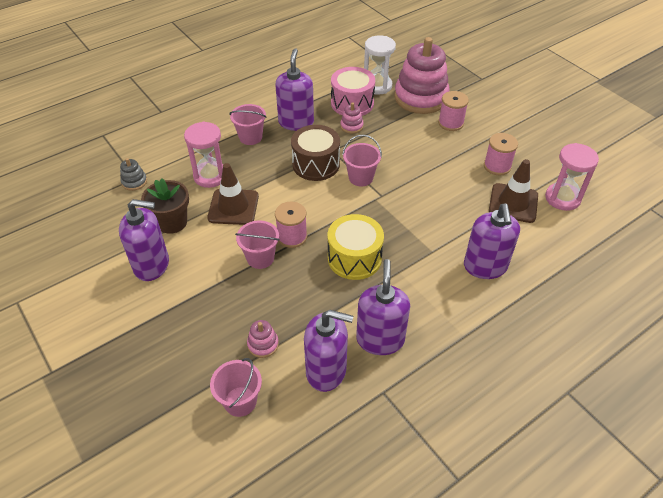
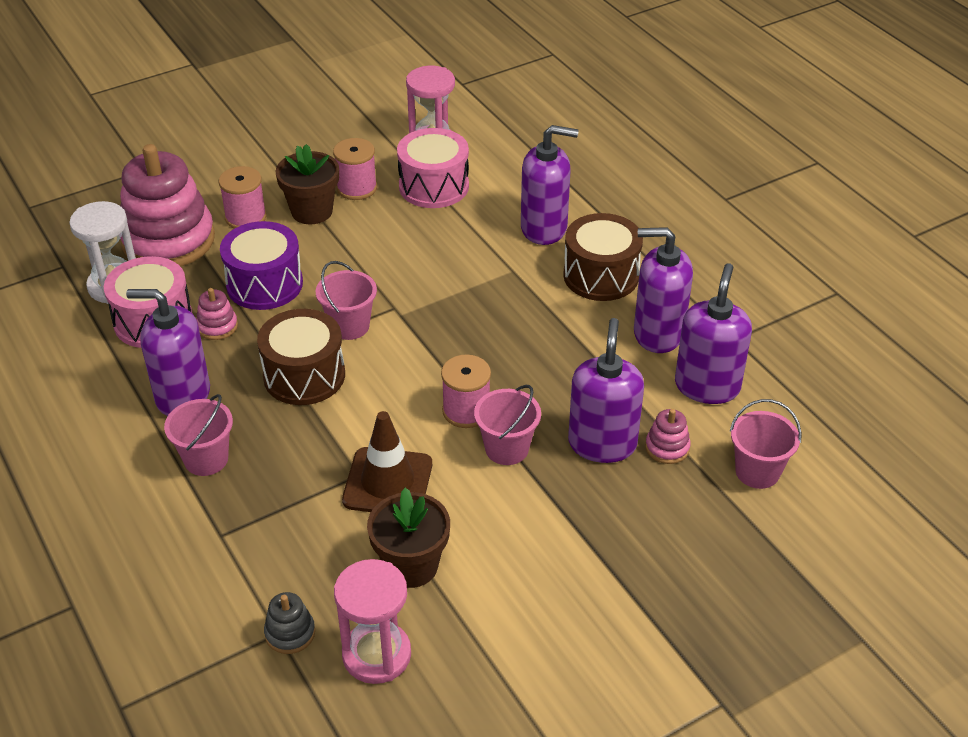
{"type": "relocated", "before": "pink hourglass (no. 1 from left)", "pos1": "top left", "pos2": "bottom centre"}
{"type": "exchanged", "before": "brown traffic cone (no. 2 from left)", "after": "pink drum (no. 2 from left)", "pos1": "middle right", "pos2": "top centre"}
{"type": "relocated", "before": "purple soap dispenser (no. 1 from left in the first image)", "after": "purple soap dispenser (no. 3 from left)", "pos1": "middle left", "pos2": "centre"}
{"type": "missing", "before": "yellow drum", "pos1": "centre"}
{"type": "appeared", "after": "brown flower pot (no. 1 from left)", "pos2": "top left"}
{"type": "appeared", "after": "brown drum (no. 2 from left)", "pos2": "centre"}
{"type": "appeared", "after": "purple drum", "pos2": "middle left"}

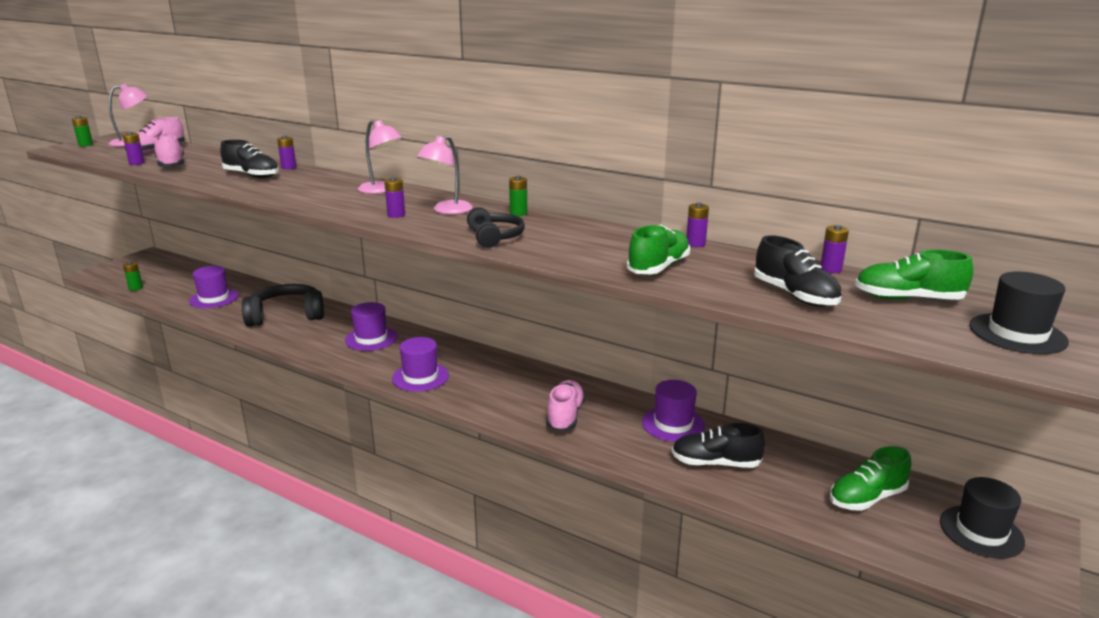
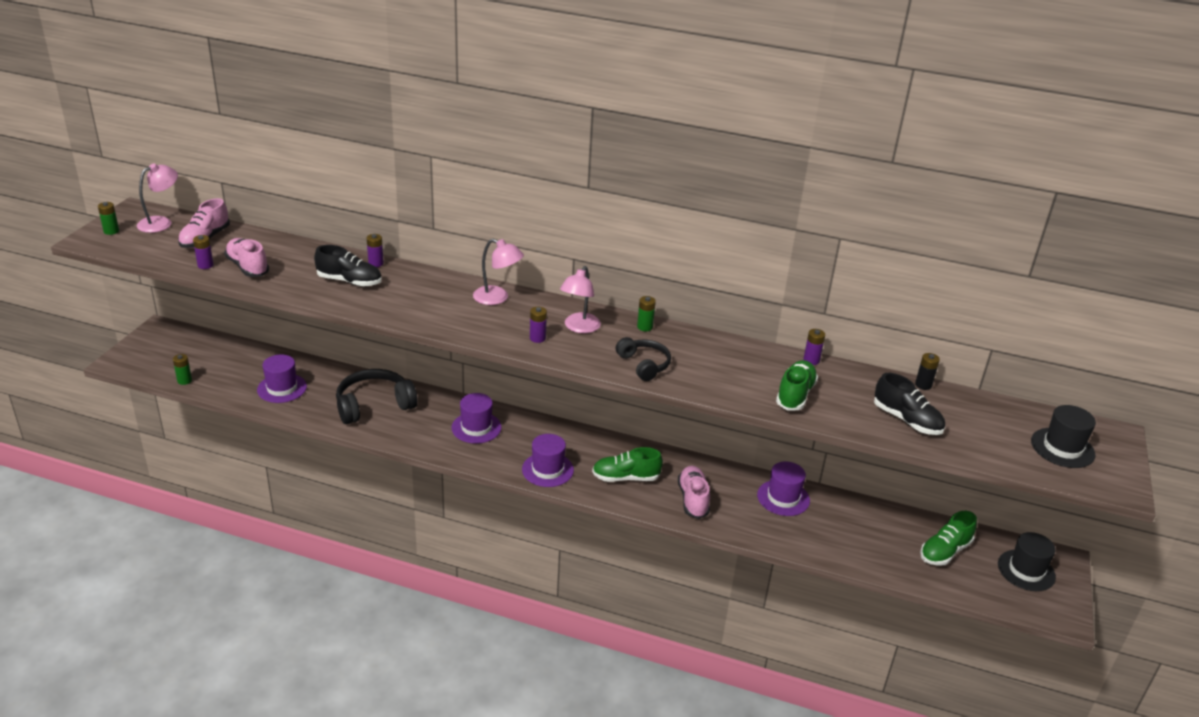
{"type": "colour", "before": "purple battery (no. 5 from left)", "after": "black battery", "pos1": "middle right", "pos2": "middle right"}
{"type": "relocated", "before": "green shoe (no. 3 from left in the first image)", "after": "green shoe (no. 1 from left)", "pos1": "middle right", "pos2": "centre"}
{"type": "missing", "before": "black shoe (no. 2 from left)", "pos1": "bottom centre"}

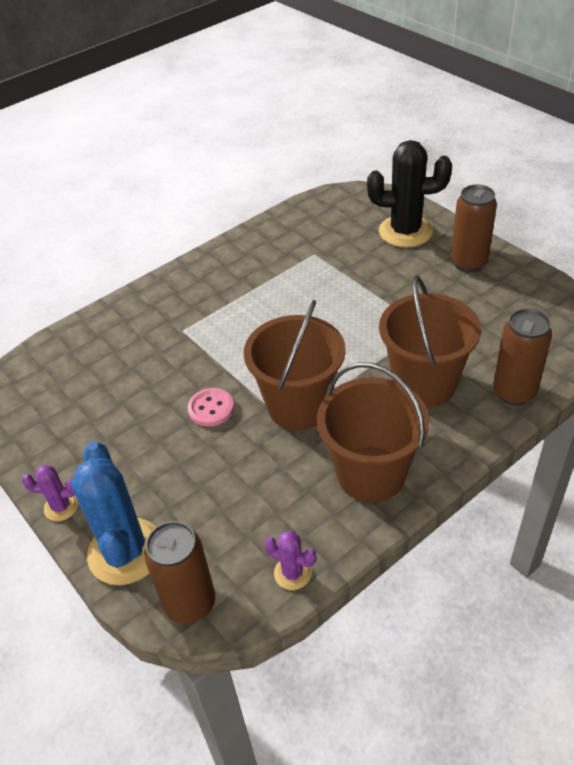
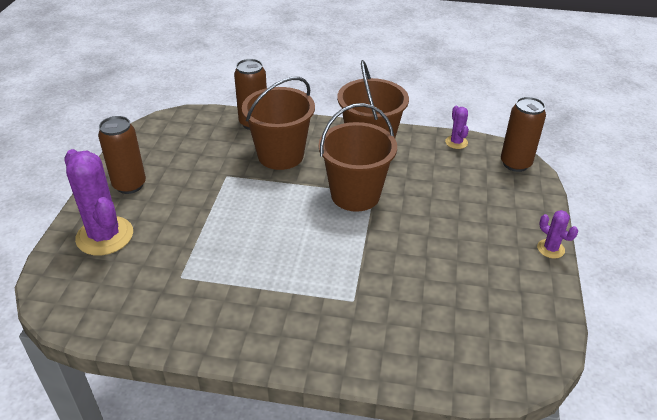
{"type": "colour", "before": "black cactus", "after": "purple cactus (no. 1 from left)", "pos1": "top right", "pos2": "middle left"}
{"type": "missing", "before": "pink button", "pos1": "centre"}
{"type": "missing", "before": "blue cactus", "pos1": "bottom left"}

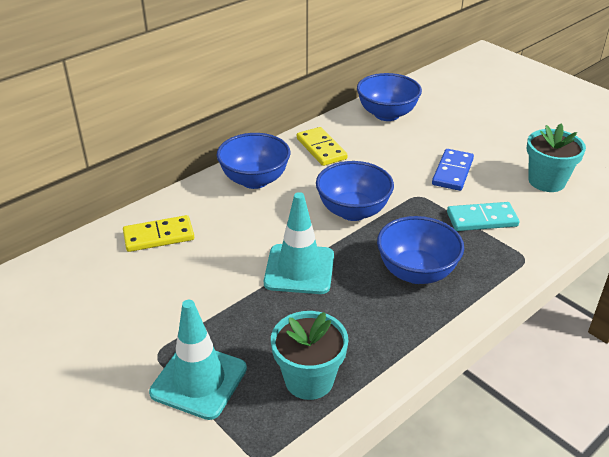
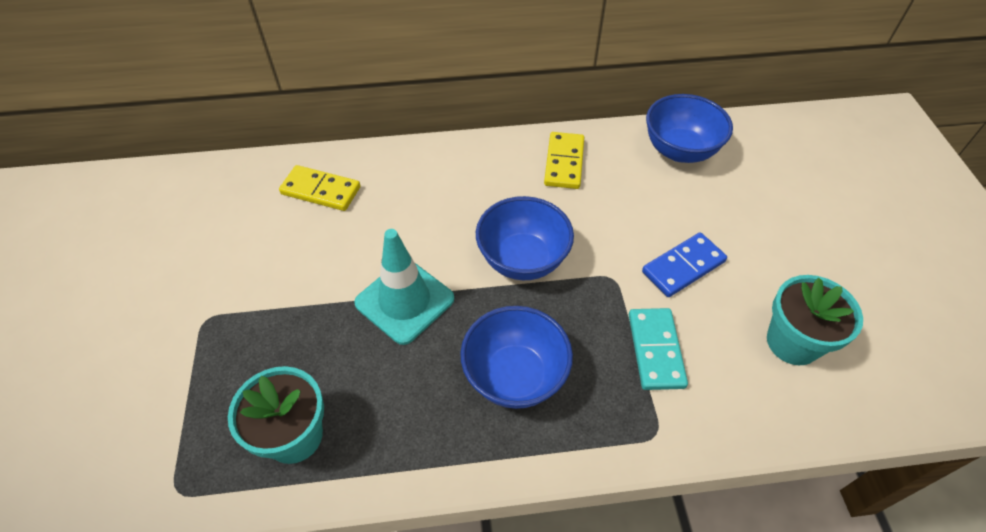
{"type": "missing", "before": "blue bowl (no. 1 from left)", "pos1": "centre"}
{"type": "spun", "before": "turquoise domino", "pos1": "middle right", "pos2": "middle right", "turn": 60}
{"type": "missing", "before": "turquoise traffic cone (no. 1 from left)", "pos1": "bottom left"}

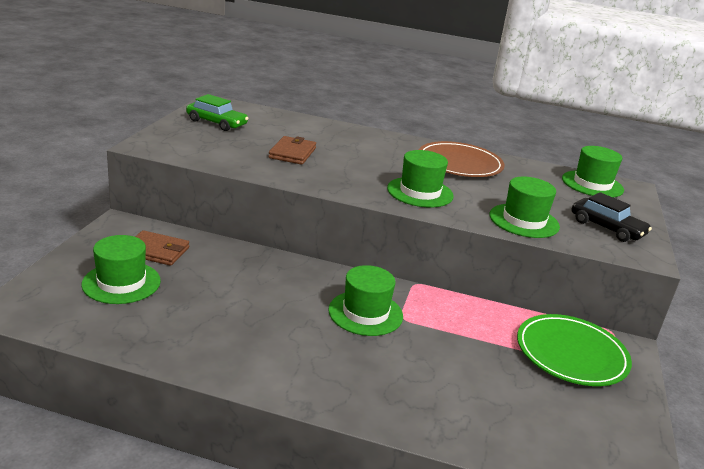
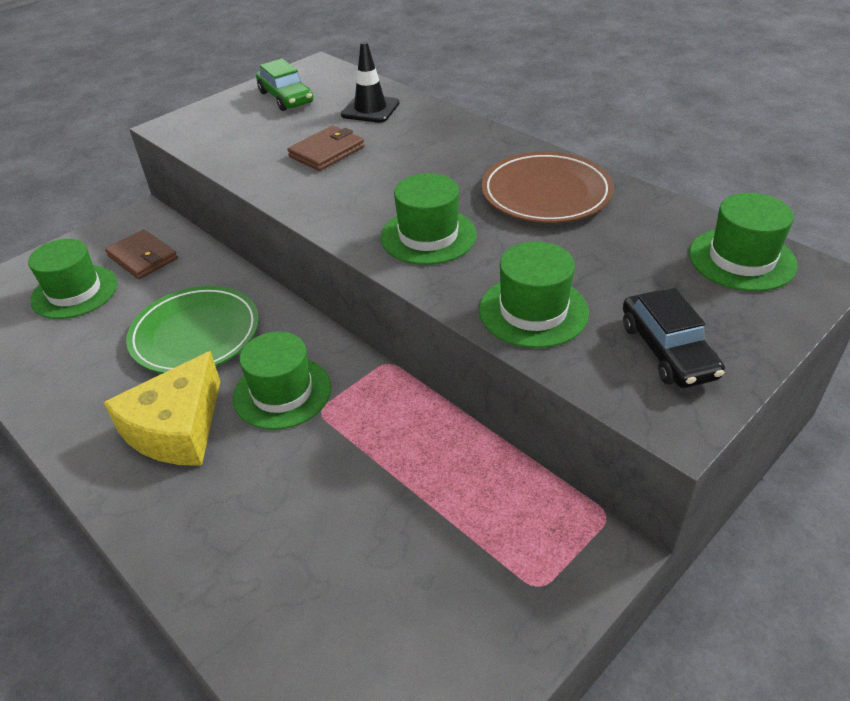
{"type": "relocated", "before": "green plate", "pos1": "bottom right", "pos2": "middle left"}
{"type": "appeared", "after": "black traffic cone", "pos2": "top centre"}
{"type": "appeared", "after": "yellow cheese", "pos2": "middle left"}

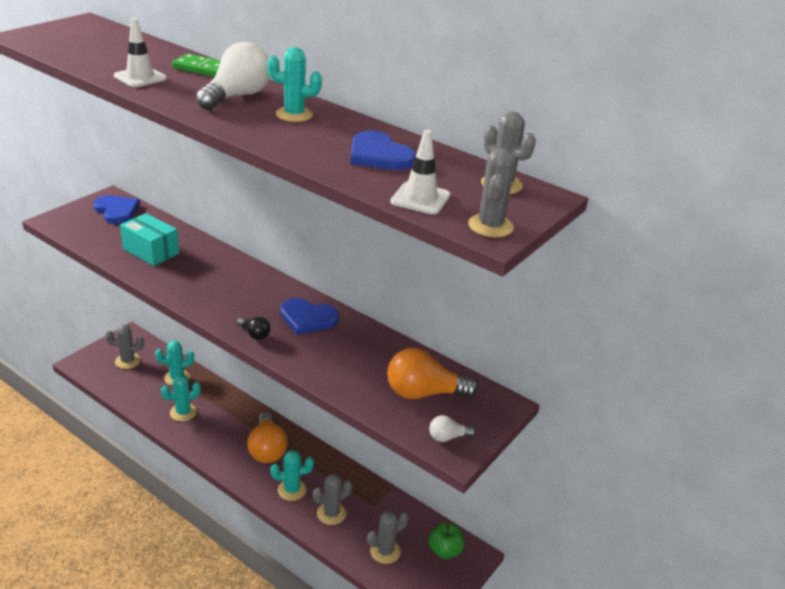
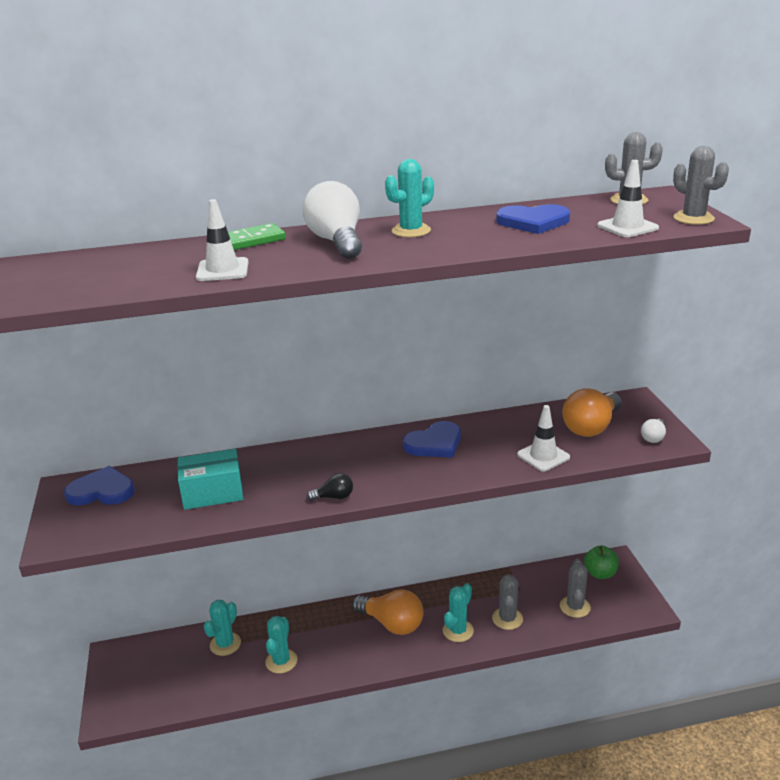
{"type": "relocated", "before": "black light bulb", "pos1": "middle left", "pos2": "centre"}
{"type": "missing", "before": "grey cactus (no. 1 from left)", "pos1": "middle left"}
{"type": "appeared", "after": "white traffic cone (no. 2 from left)", "pos2": "middle right"}

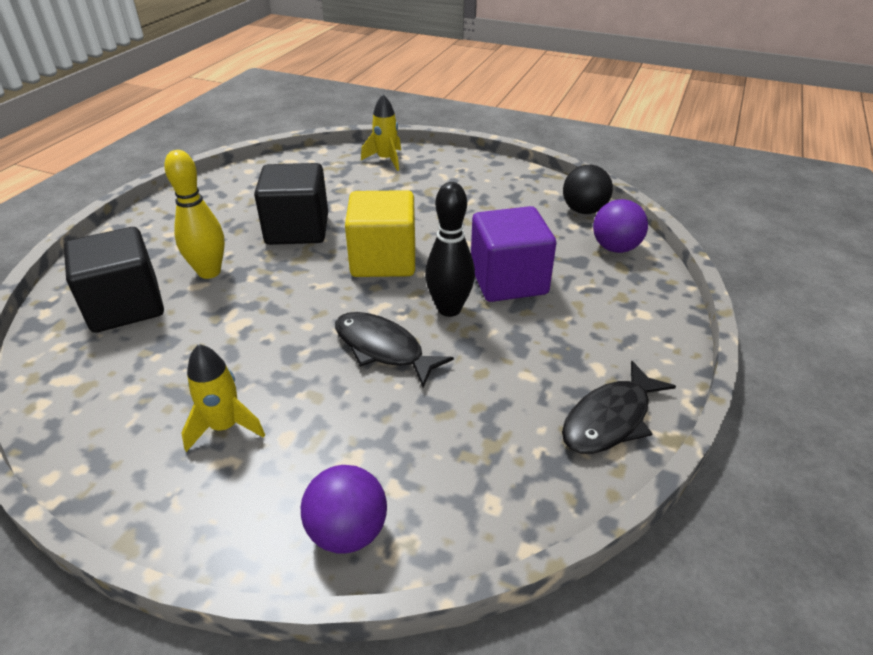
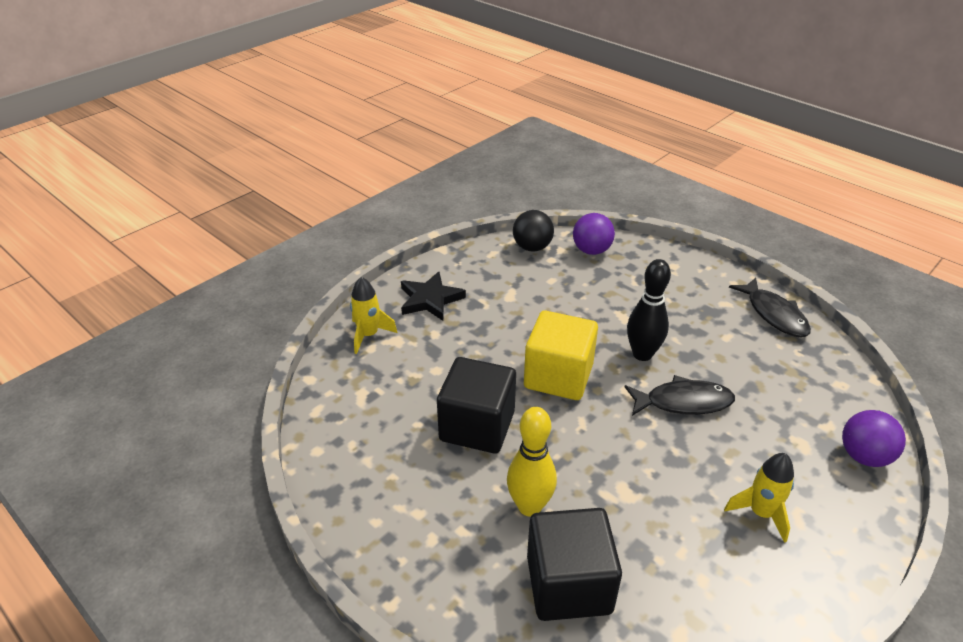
{"type": "missing", "before": "purple cube", "pos1": "centre"}
{"type": "spun", "before": "black fish (no. 1 from left)", "pos1": "centre", "pos2": "middle right", "turn": -150}
{"type": "appeared", "after": "black star", "pos2": "centre"}

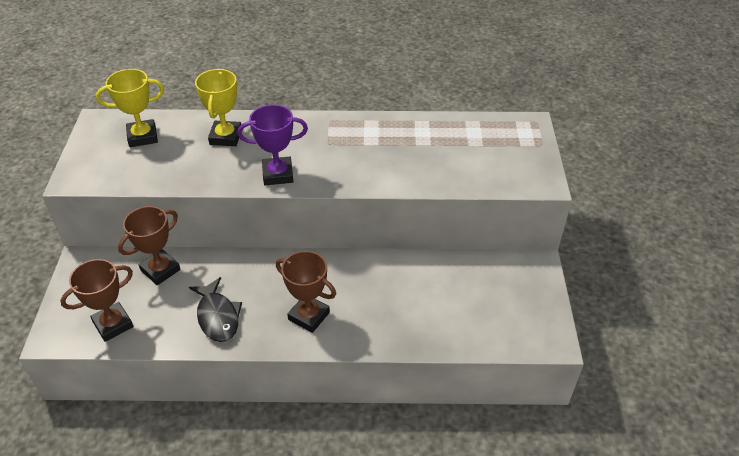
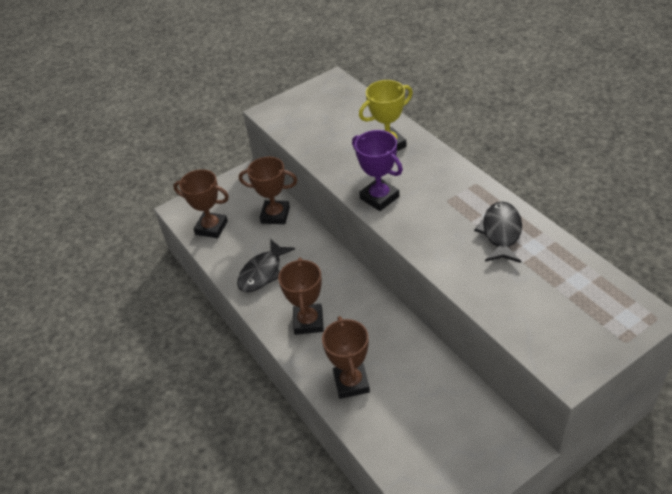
{"type": "missing", "before": "yellow trophy (no. 1 from left)", "pos1": "top left"}
{"type": "appeared", "after": "black fish (no. 2 from left)", "pos2": "middle right"}
{"type": "appeared", "after": "brown trophy (no. 4 from left)", "pos2": "bottom centre"}

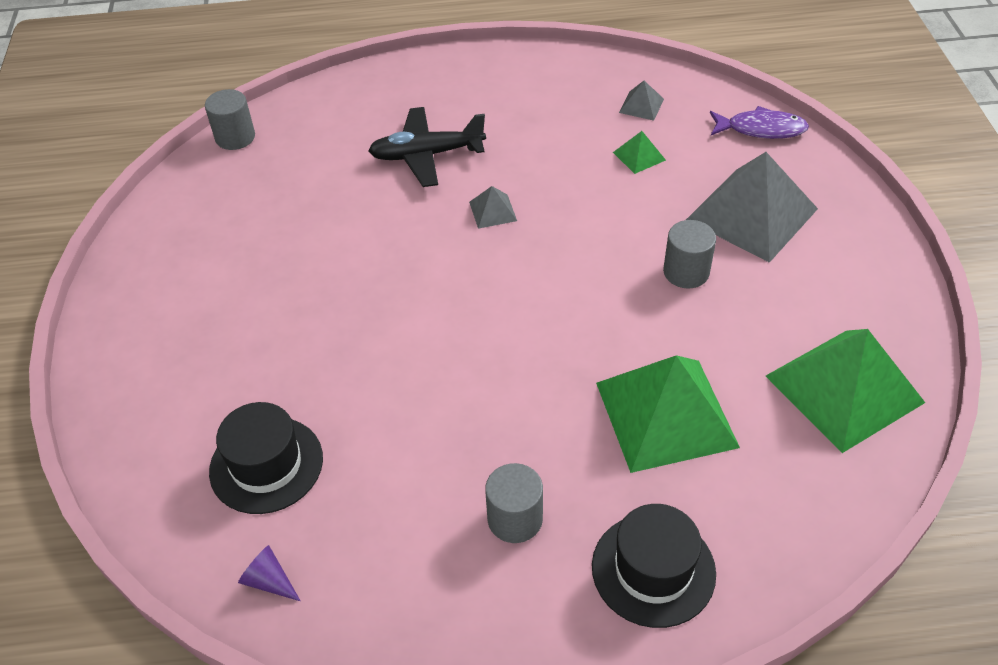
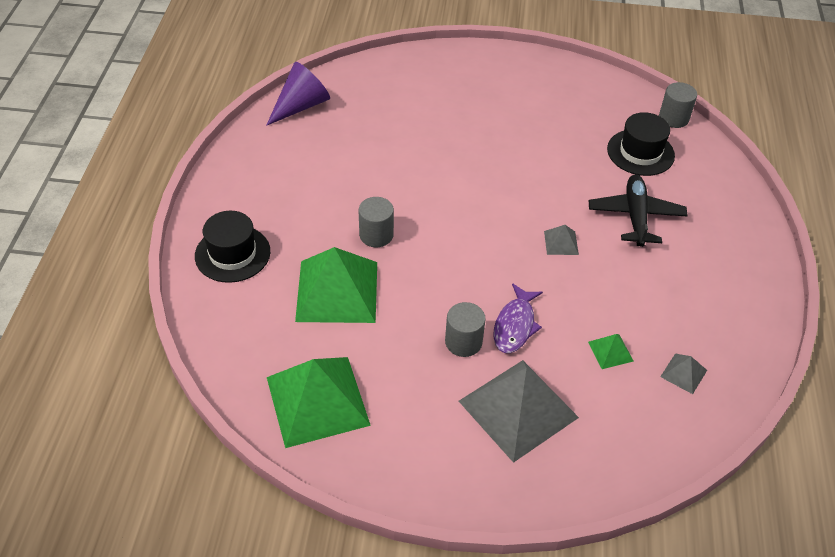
{"type": "relocated", "before": "purple fish", "pos1": "top right", "pos2": "centre"}
{"type": "relocated", "before": "black hat (no. 1 from left in the first image)", "after": "black hat (no. 2 from left)", "pos1": "bottom left", "pos2": "top right"}
{"type": "relocated", "before": "grey cylinder (no. 2 from left in the first image)", "after": "grey cylinder (no. 1 from left)", "pos1": "bottom centre", "pos2": "centre"}
{"type": "size", "before": "purple cone", "pos1": "bottom left", "pos2": "top centre", "scale": 2.04}

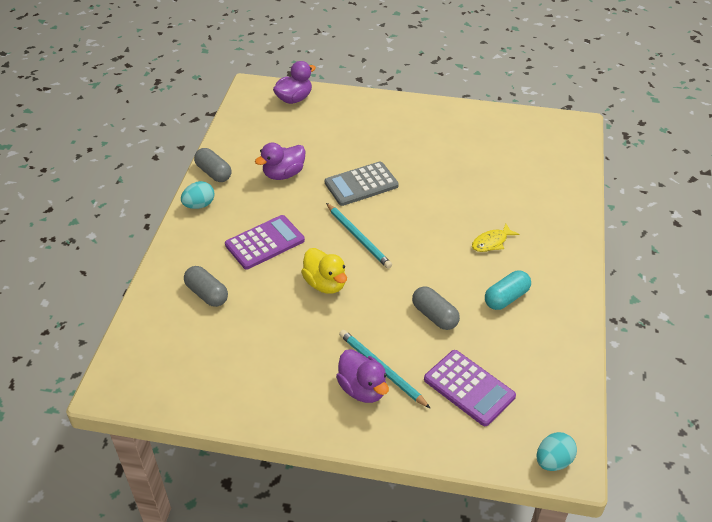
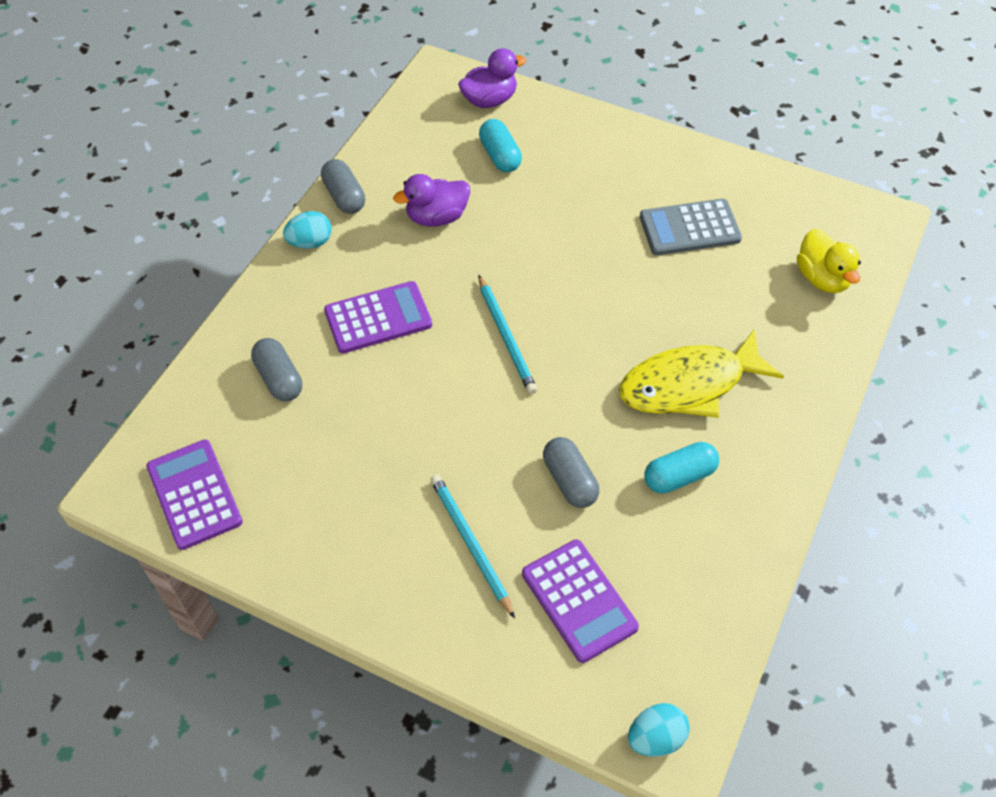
{"type": "relocated", "before": "grey calculator", "pos1": "centre", "pos2": "top right"}
{"type": "size", "before": "yellow fish", "pos1": "middle right", "pos2": "middle right", "scale": 2.17}
{"type": "relocated", "before": "yellow duck", "pos1": "centre", "pos2": "top right"}
{"type": "missing", "before": "purple duck (no. 3 from left)", "pos1": "bottom centre"}
{"type": "appeared", "after": "turquoise capsule (no. 1 from left)", "pos2": "top centre"}
{"type": "appeared", "after": "purple calculator (no. 1 from left)", "pos2": "middle left"}

